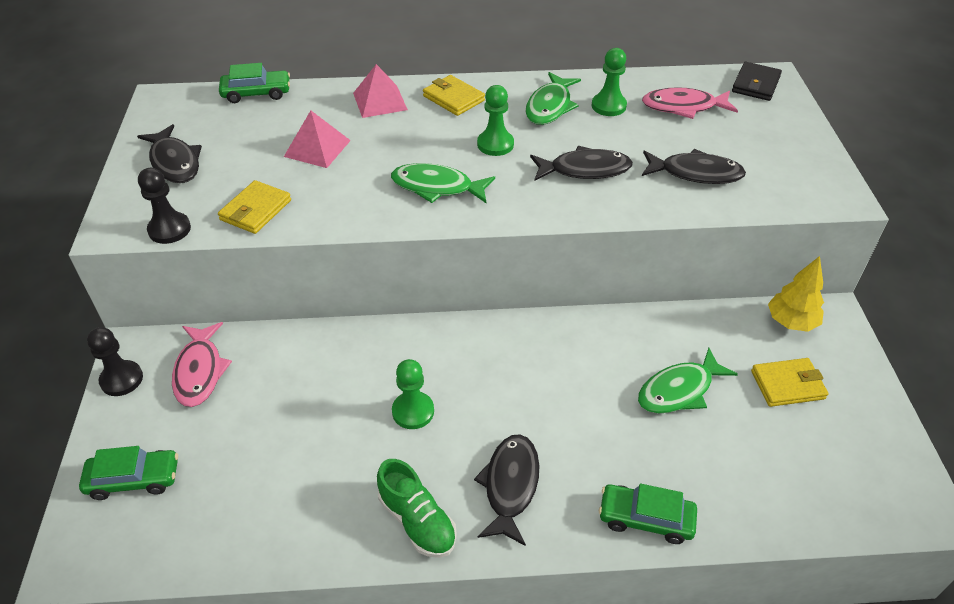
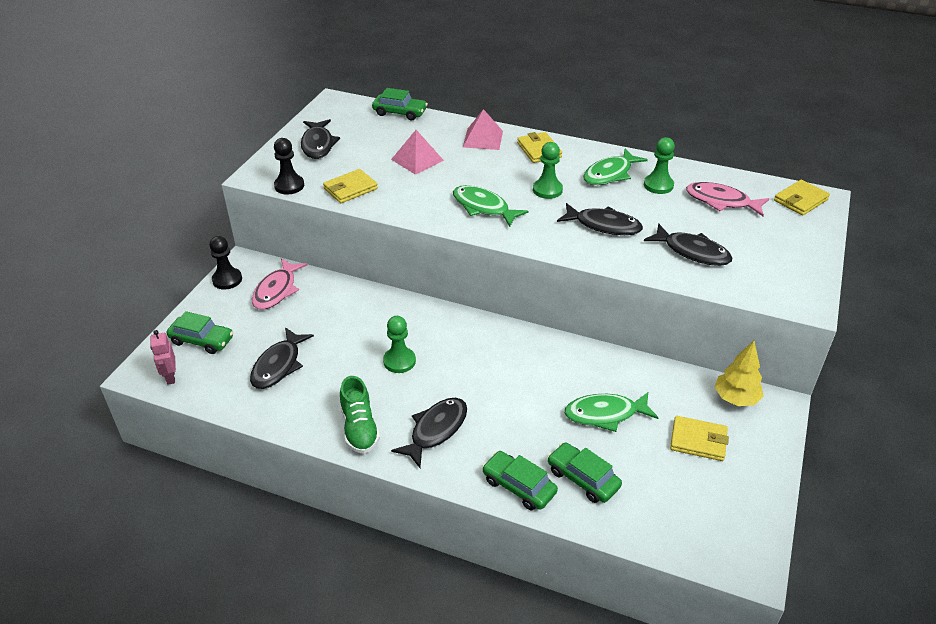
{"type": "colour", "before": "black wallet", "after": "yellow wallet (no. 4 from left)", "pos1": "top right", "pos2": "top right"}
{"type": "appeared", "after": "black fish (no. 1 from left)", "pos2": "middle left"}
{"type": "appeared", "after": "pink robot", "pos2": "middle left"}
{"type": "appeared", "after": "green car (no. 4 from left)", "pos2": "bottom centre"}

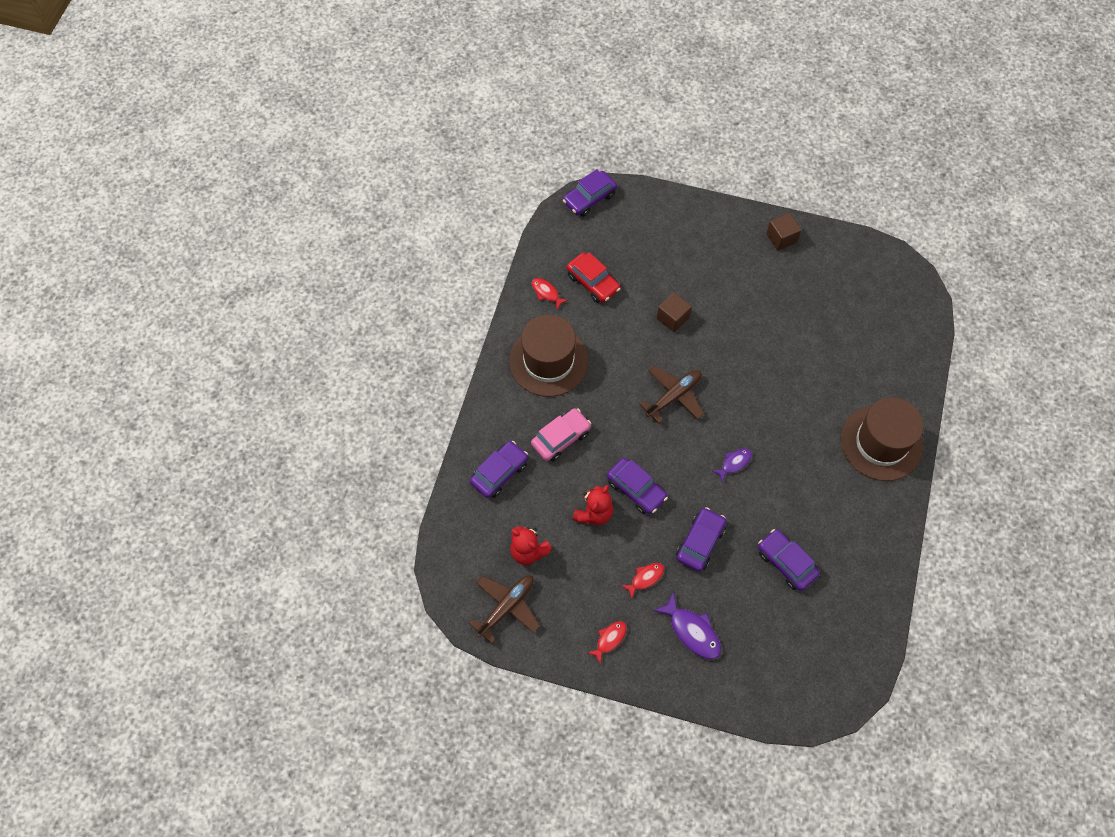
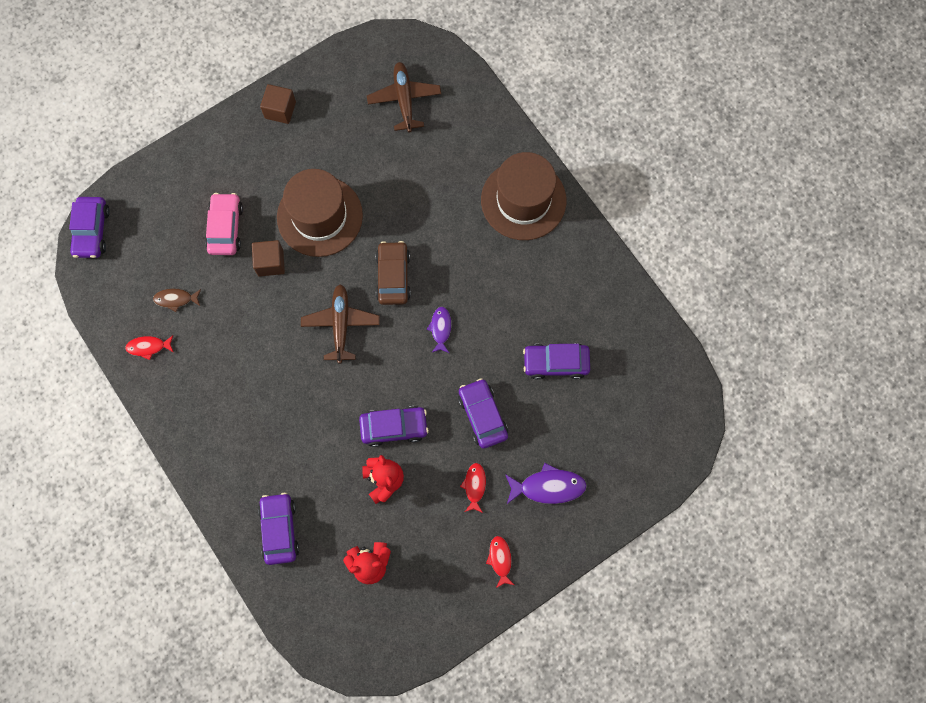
{"type": "exchanged", "before": "red car", "after": "brown fish", "pos1": "top centre", "pos2": "middle left"}
{"type": "relocated", "before": "brown hat (no. 1 from left)", "pos1": "centre", "pos2": "top centre"}
{"type": "relocated", "before": "pink car", "pos1": "centre", "pos2": "top left"}
{"type": "relocated", "before": "brown plane (no. 1 from left in the first image)", "after": "brown plane (no. 2 from left)", "pos1": "bottom centre", "pos2": "top centre"}
{"type": "appeared", "after": "brown car", "pos2": "centre"}

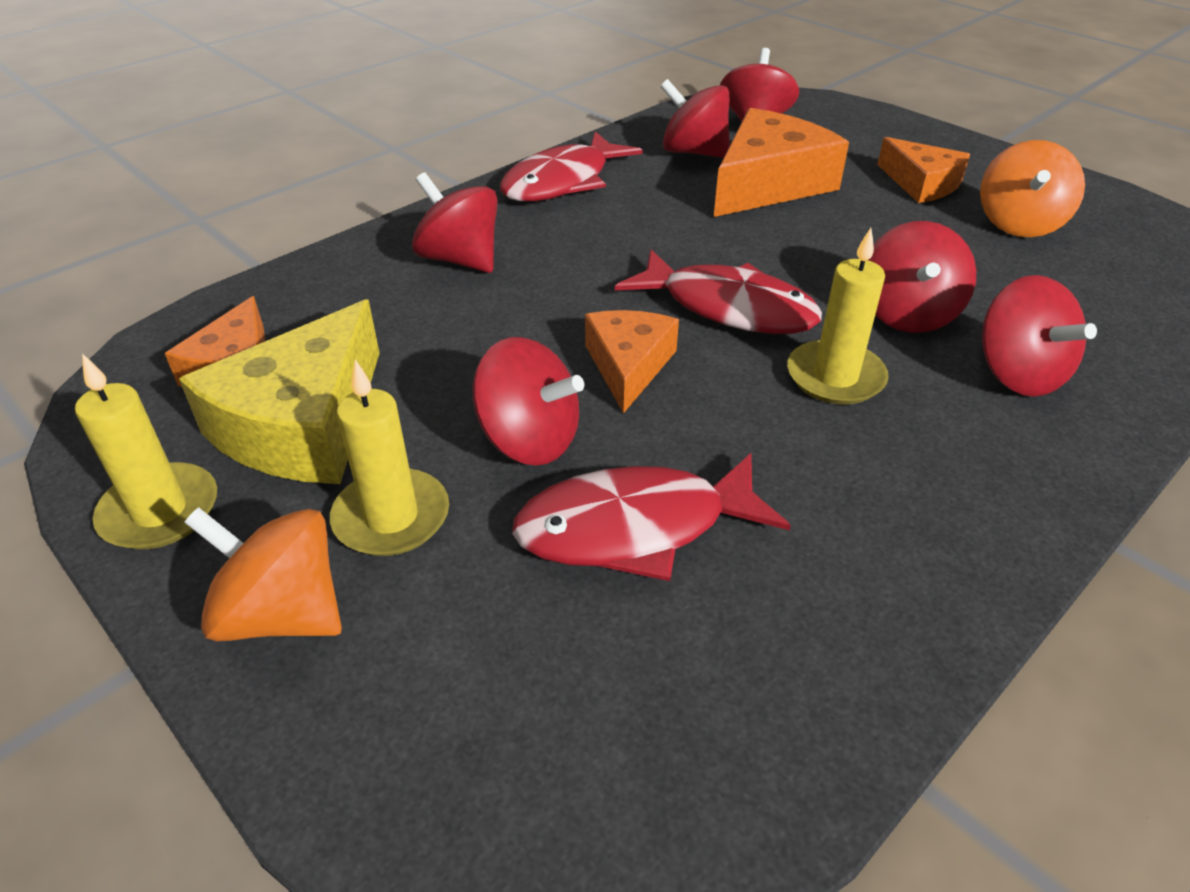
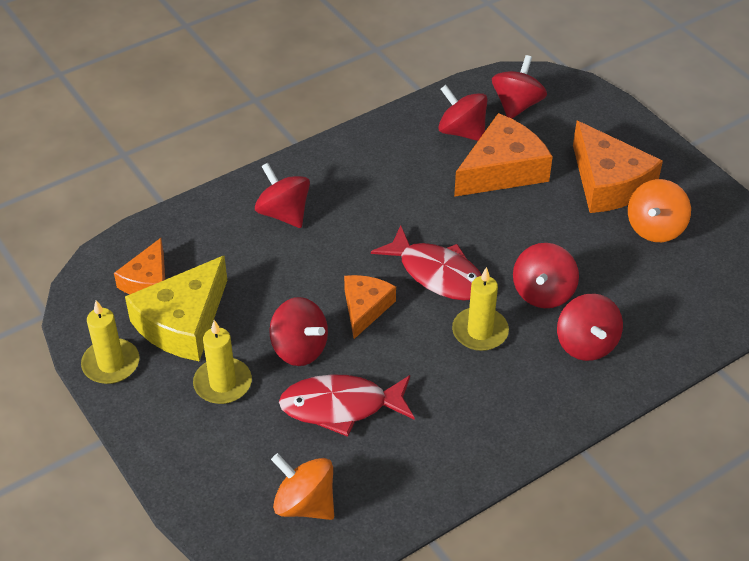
{"type": "missing", "before": "red fish (no. 1 from left)", "pos1": "top centre"}
{"type": "size", "before": "orange cheese (no. 4 from left)", "pos1": "top right", "pos2": "top right", "scale": 1.66}
{"type": "relocated", "before": "orange spinning top (no. 1 from left)", "pos1": "middle left", "pos2": "bottom centre"}

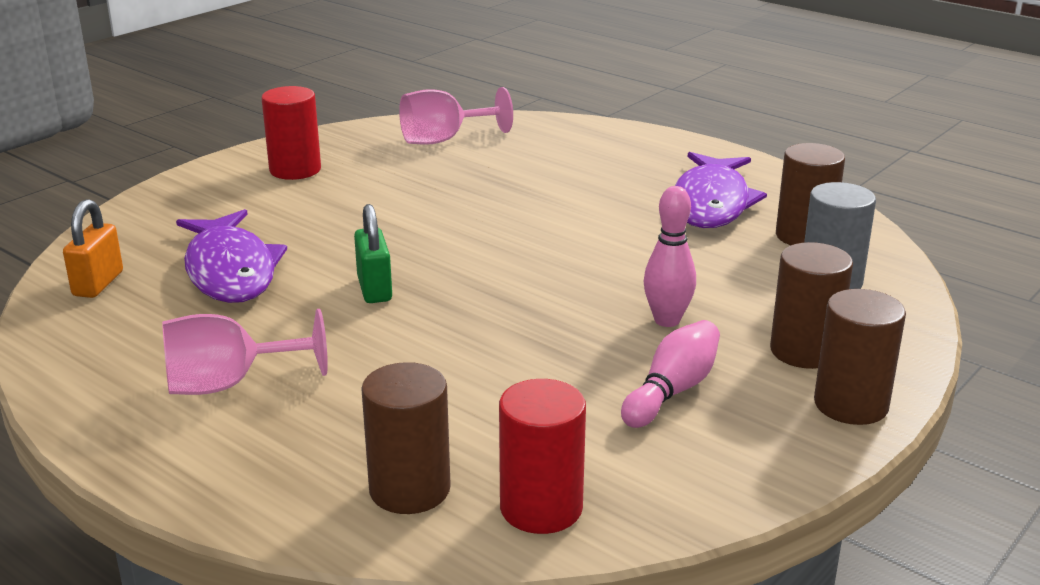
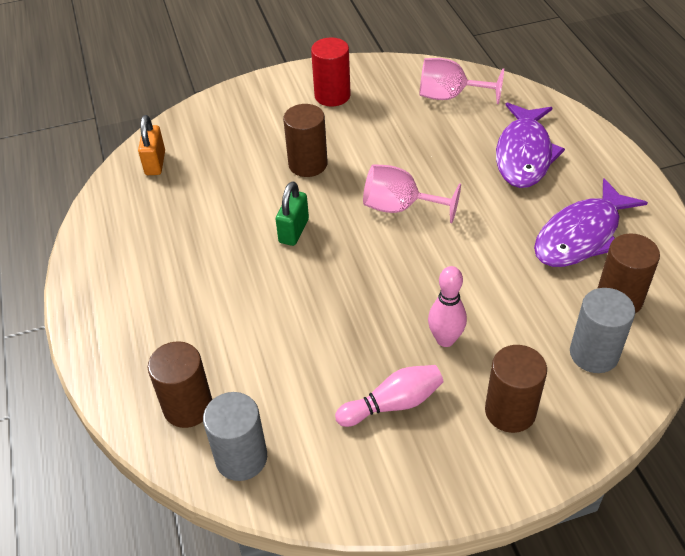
{"type": "spun", "before": "orange padlock", "pos1": "middle left", "pos2": "top left", "turn": -45}
{"type": "relocated", "before": "purple fish (no. 1 from left)", "pos1": "middle left", "pos2": "top right"}
{"type": "relocated", "before": "brown cylinder (no. 4 from left in the first image)", "after": "brown cylinder (no. 2 from left)", "pos1": "middle right", "pos2": "top centre"}
{"type": "relocated", "before": "pink goblet (no. 1 from left)", "pos1": "middle left", "pos2": "centre"}
{"type": "colour", "before": "red cylinder (no. 2 from left)", "after": "grey cylinder (no. 1 from left)", "pos1": "bottom centre", "pos2": "bottom centre"}

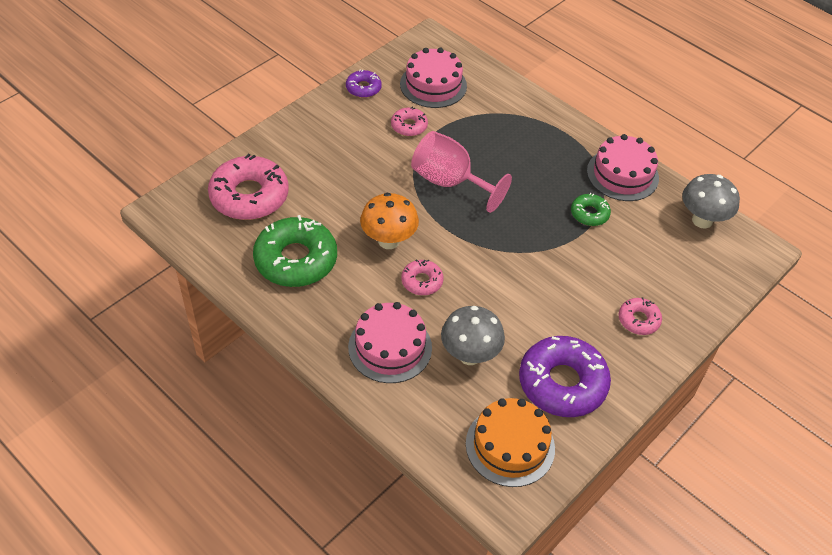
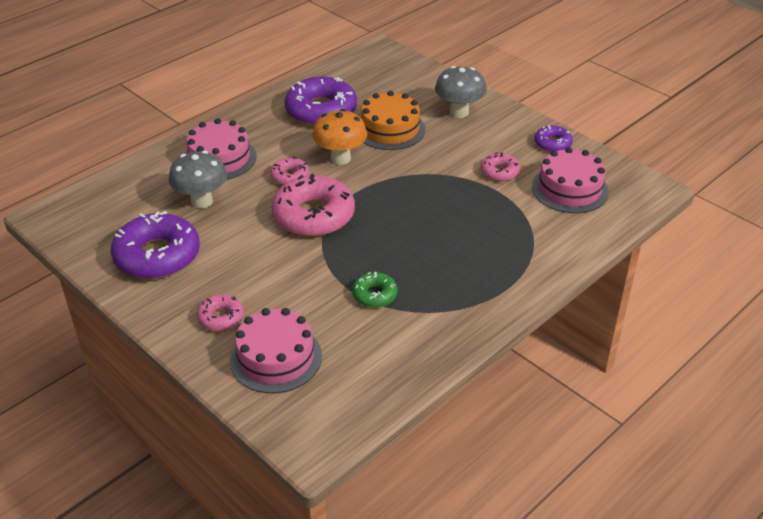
{"type": "missing", "before": "pink goblet", "pos1": "top centre"}
{"type": "relocated", "before": "pink cake (no. 3 from left in the first image)", "after": "pink cake (no. 2 from left)", "pos1": "top right", "pos2": "bottom centre"}
{"type": "relocated", "before": "pink donut (no. 1 from left in the first image)", "after": "pink donut (no. 3 from left)", "pos1": "middle left", "pos2": "centre"}
{"type": "relocated", "before": "grey mushroom (no. 2 from left)", "pos1": "middle right", "pos2": "top centre"}
{"type": "colour", "before": "green donut (no. 1 from left)", "after": "purple donut (no. 2 from left)", "pos1": "centre", "pos2": "top centre"}
{"type": "relocated", "before": "orange cake", "pos1": "bottom centre", "pos2": "top centre"}

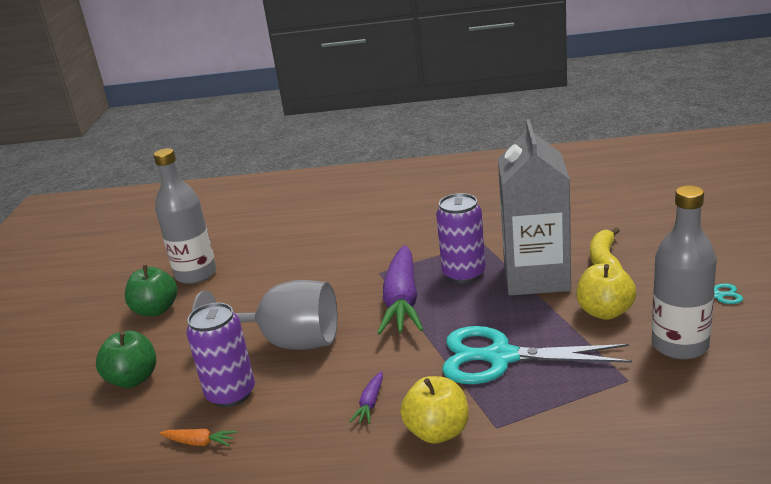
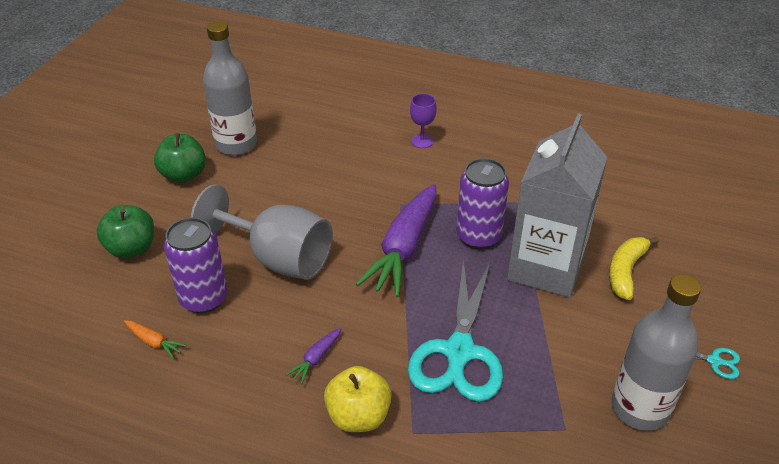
{"type": "missing", "before": "yellow apple (no. 2 from left)", "pos1": "middle right"}
{"type": "spun", "before": "turquoise scissors (no. 1 from left)", "pos1": "bottom right", "pos2": "bottom centre", "turn": -105}
{"type": "appeared", "after": "purple goblet", "pos2": "top centre"}

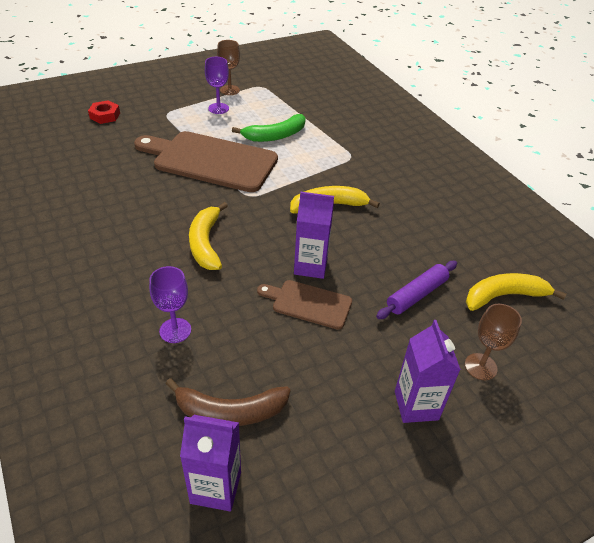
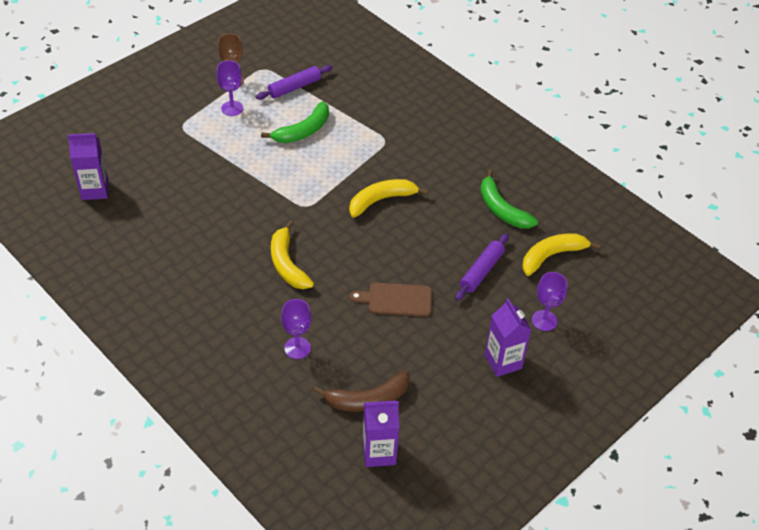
{"type": "missing", "before": "red nut", "pos1": "top left"}
{"type": "missing", "before": "brown cutting board (no. 1 from left)", "pos1": "top centre"}
{"type": "relocated", "before": "purple carton (no. 2 from left in the first image)", "after": "purple carton (no. 1 from left)", "pos1": "centre", "pos2": "top left"}
{"type": "colour", "before": "brown goblet (no. 2 from left)", "after": "purple goblet (no. 3 from left)", "pos1": "middle right", "pos2": "middle right"}
{"type": "appeared", "after": "purple rolling pin (no. 1 from left)", "pos2": "top centre"}
{"type": "appeared", "after": "green banana (no. 2 from left)", "pos2": "middle right"}

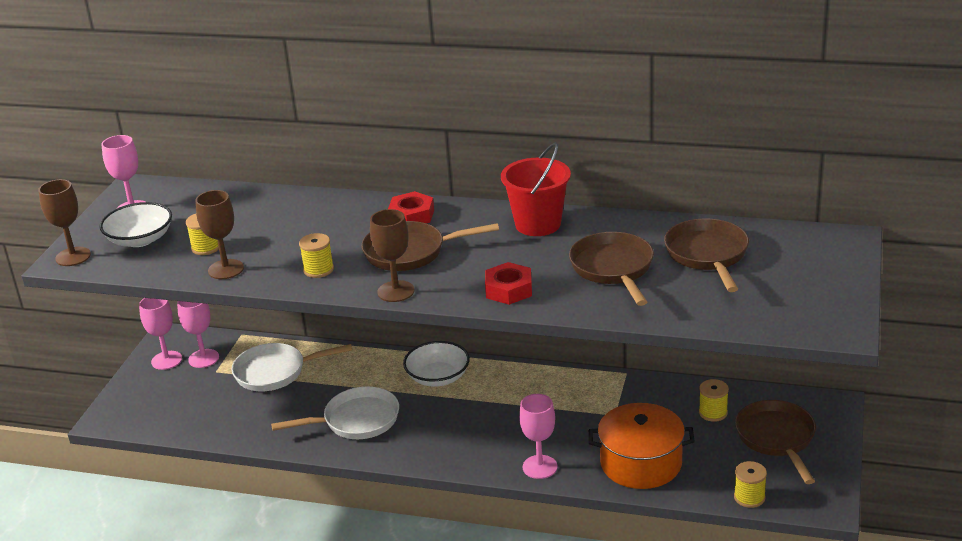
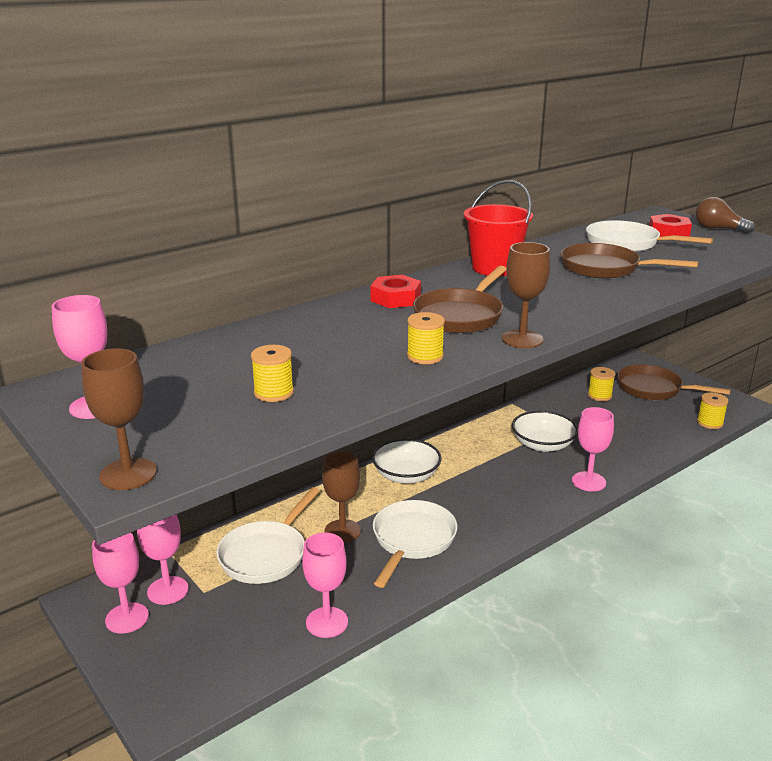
{"type": "relocated", "before": "brown goblet (no. 2 from left)", "pos1": "middle left", "pos2": "centre"}
{"type": "relocated", "before": "white bowl (no. 1 from left in the first image)", "after": "white bowl (no. 2 from left)", "pos1": "middle left", "pos2": "middle right"}
{"type": "colour", "before": "brown pan (no. 3 from left)", "after": "white pan (no. 3 from left)", "pos1": "middle right", "pos2": "top right"}
{"type": "relocated", "before": "red nut (no. 2 from left)", "pos1": "centre", "pos2": "top right"}
{"type": "missing", "before": "orange pot", "pos1": "bottom right"}
{"type": "appeared", "after": "brown light bulb", "pos2": "top right"}
{"type": "appeared", "after": "pink goblet (no. 4 from left)", "pos2": "bottom centre"}

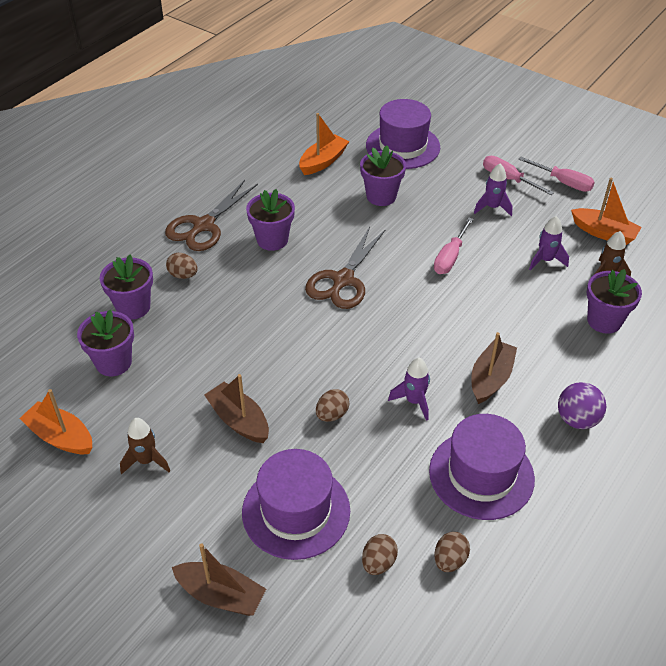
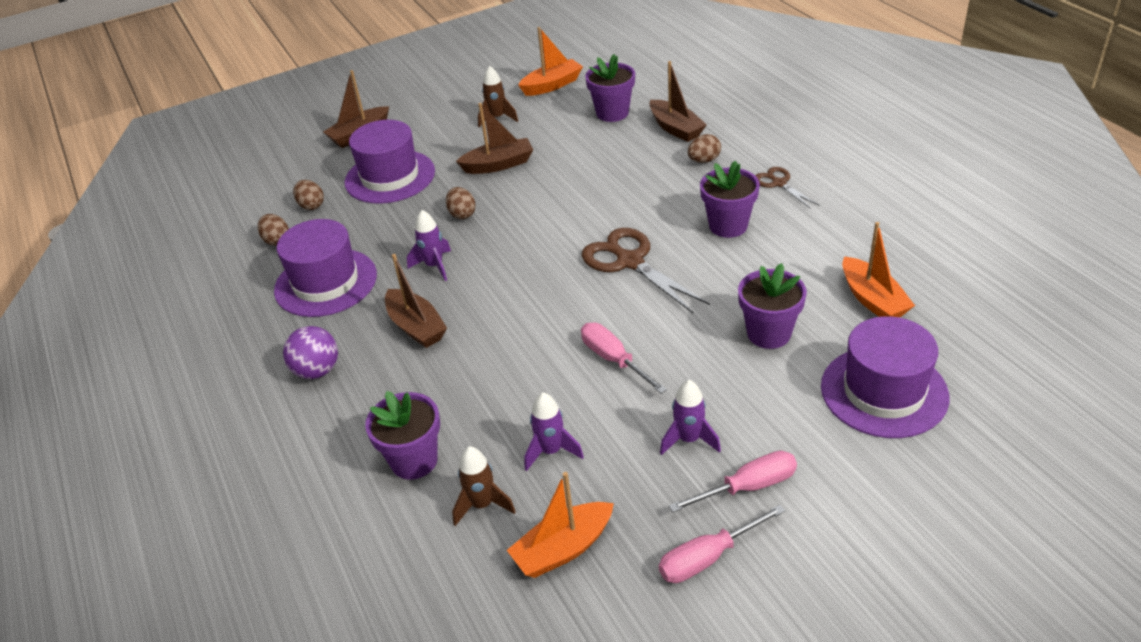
{"type": "size", "before": "brown scissors (no. 1 from left in the first image)", "pos1": "top left", "pos2": "top right", "scale": 0.56}
{"type": "exchanged", "before": "purple flower pot (no. 2 from left)", "after": "brown boat (no. 4 from left)", "pos1": "middle left", "pos2": "top centre"}

